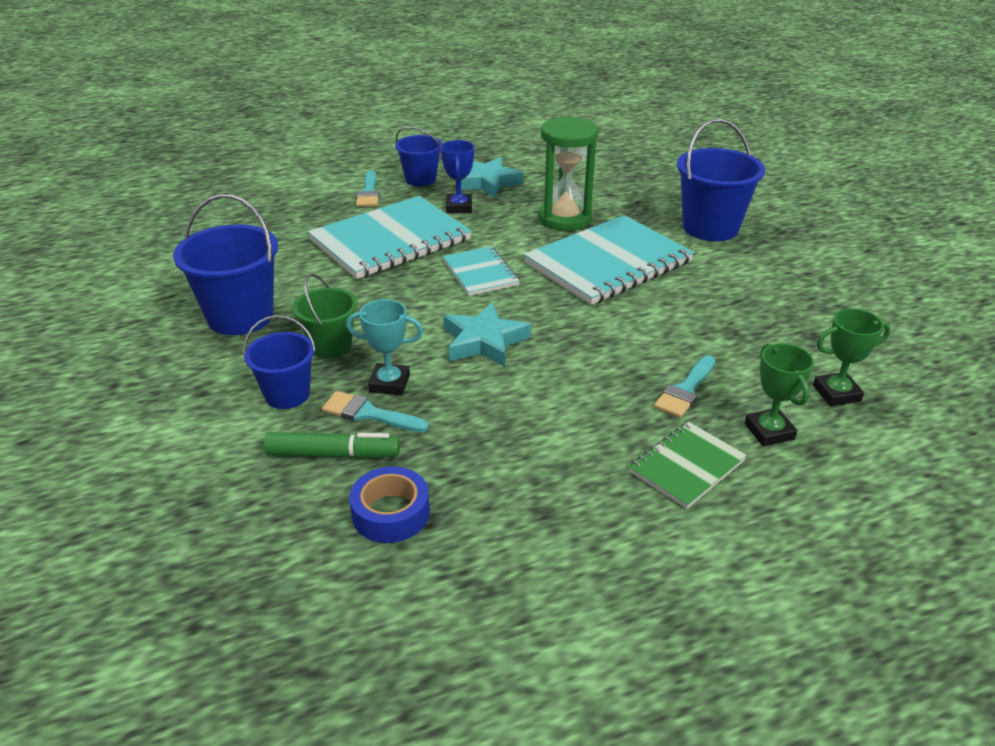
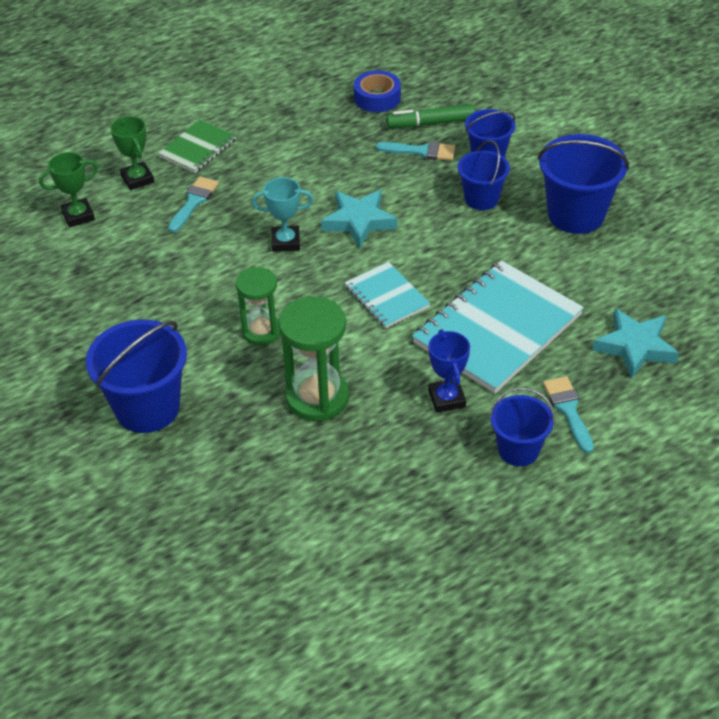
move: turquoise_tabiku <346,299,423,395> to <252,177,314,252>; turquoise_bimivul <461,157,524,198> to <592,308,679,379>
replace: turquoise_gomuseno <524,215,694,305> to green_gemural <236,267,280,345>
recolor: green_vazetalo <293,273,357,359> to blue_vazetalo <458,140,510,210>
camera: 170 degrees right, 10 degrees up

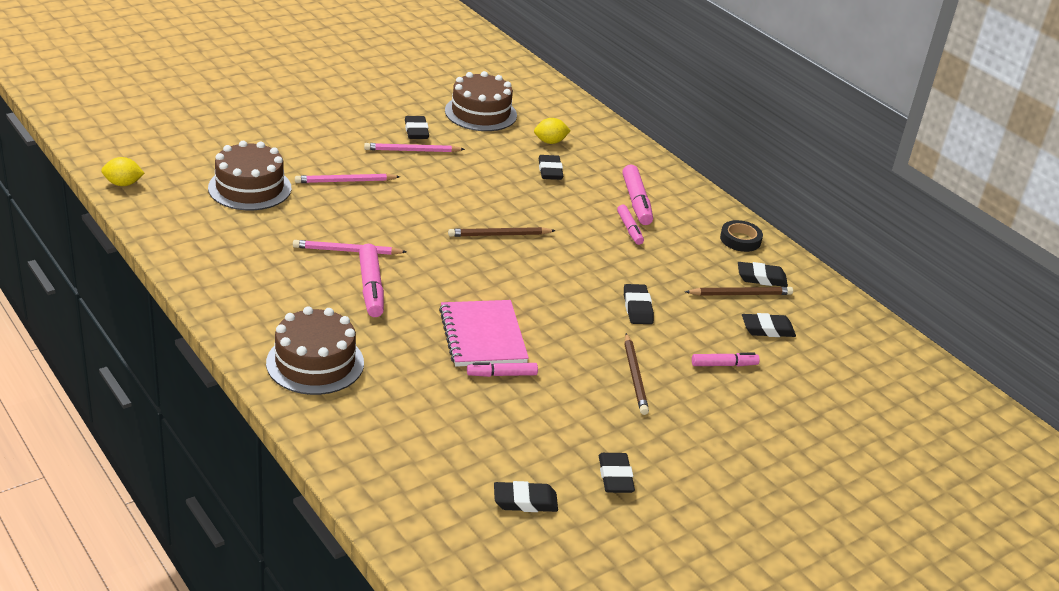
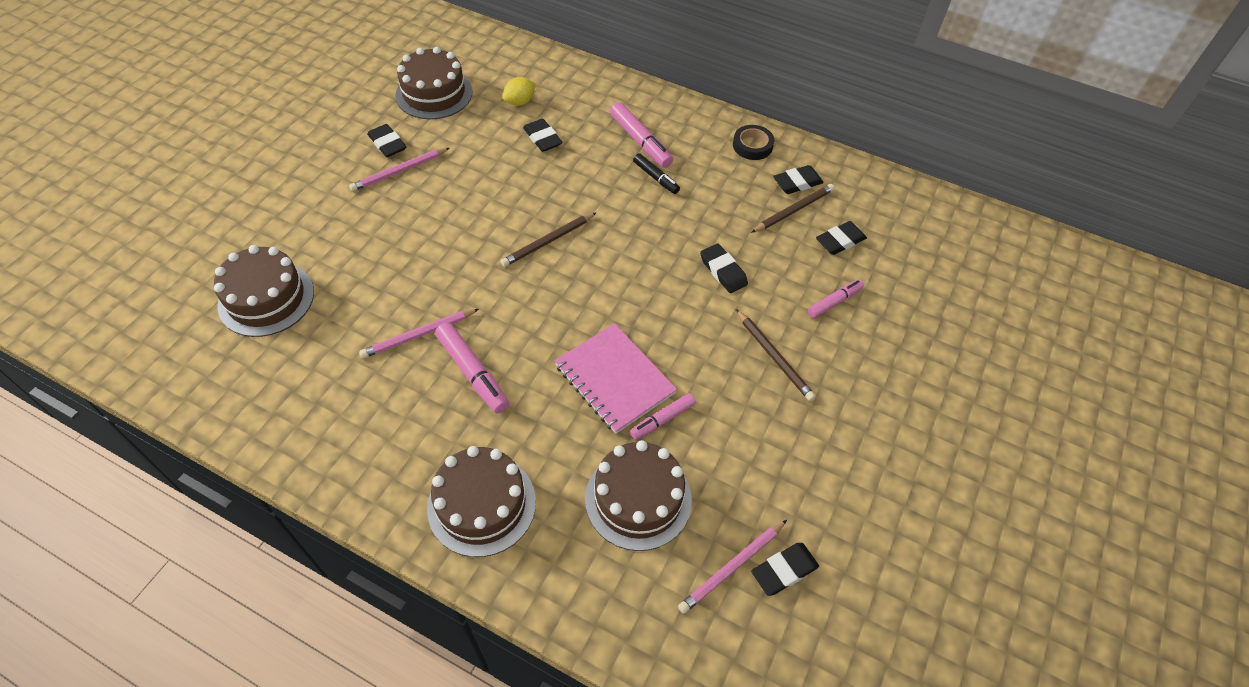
delete: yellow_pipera <101,157,144,186>; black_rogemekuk <599,453,635,493>
insert: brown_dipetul <585,440,692,551>
move: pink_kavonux <295,174,400,183> to <678,520,787,614>
recolor: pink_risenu <617,205,644,245> to black_risenu <633,153,680,194>
camera: 25 degrees left, 20 degrees up

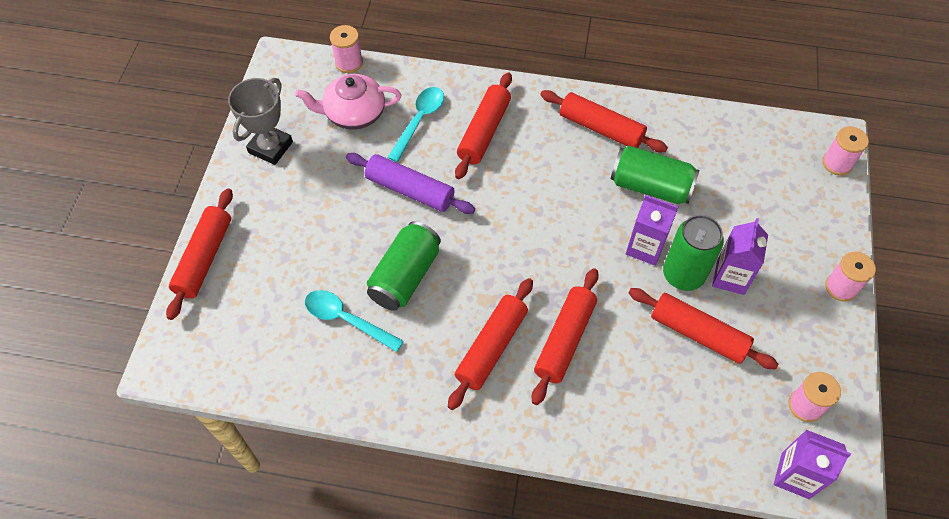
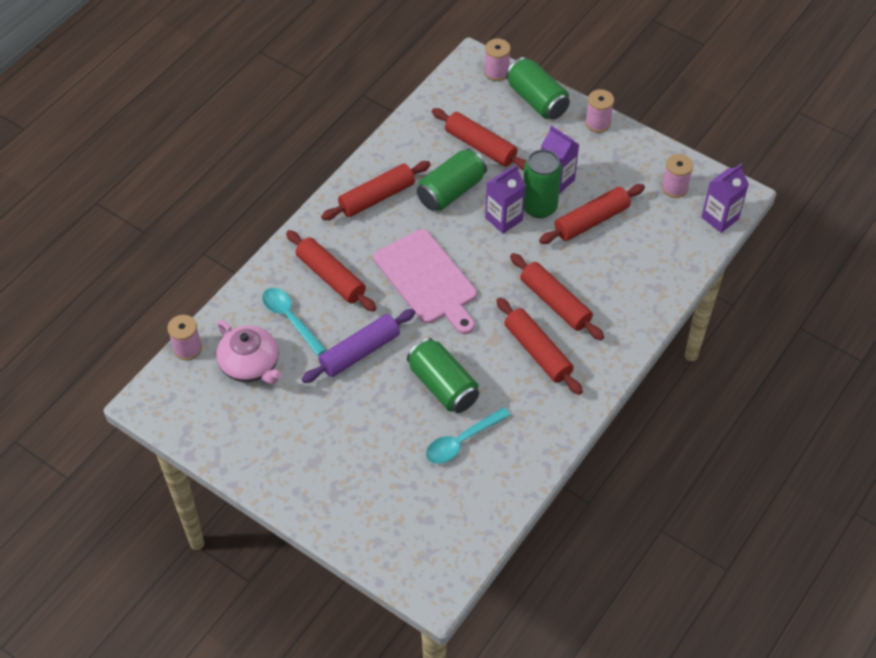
delete: grey_tabiku <228,78,293,165>
insert: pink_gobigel <374,229,477,334>; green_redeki <506,57,570,119>
move: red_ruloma <166,188,233,320> to <432,108,526,171>
rotate: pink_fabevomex <295,74,402,130> = <216,320,282,384> 60 degrees counterclockwise
camera: 65 degrees left, 5 degrees down

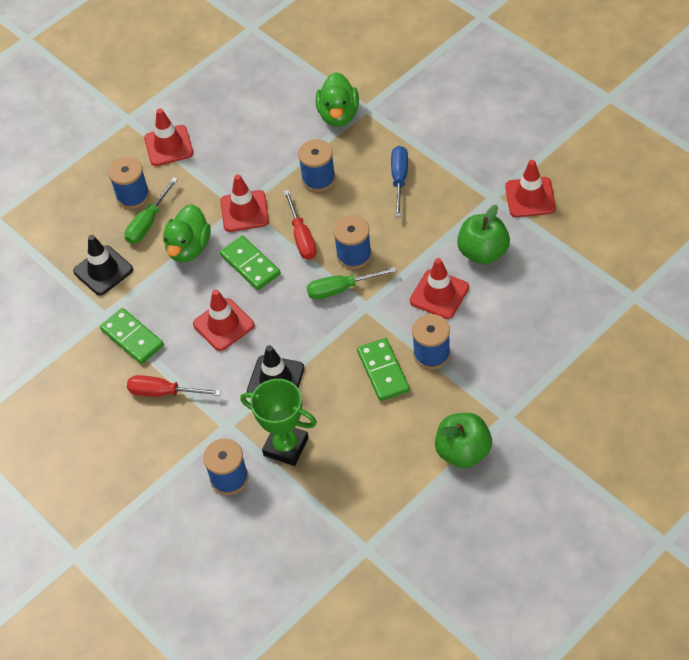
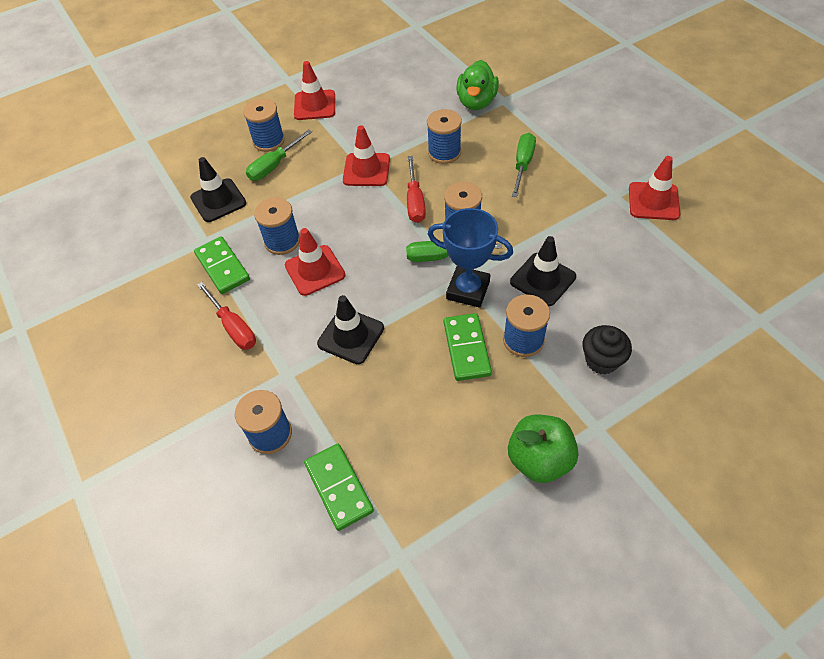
delete: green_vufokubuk <163,204,211,262>; green_tabiku <240,379,317,466>; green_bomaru <457,205,510,265>
insert: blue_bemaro <254,197,300,255>; blue_tabiku <428,208,513,308>; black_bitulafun <583,325,632,374>
move: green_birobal <220,236,281,290> to <304,444,374,531>
recolor: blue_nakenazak <391,146,408,217> to green_nakenazak <512,133,536,197>; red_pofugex <410,258,469,319> to black_pofugex <510,236,576,306>
rotate: red_nakenazak <127,375,221,397> = <197,282,256,350> 150 degrees counterclockwise
camera: 10 degrees right, 0 degrees up

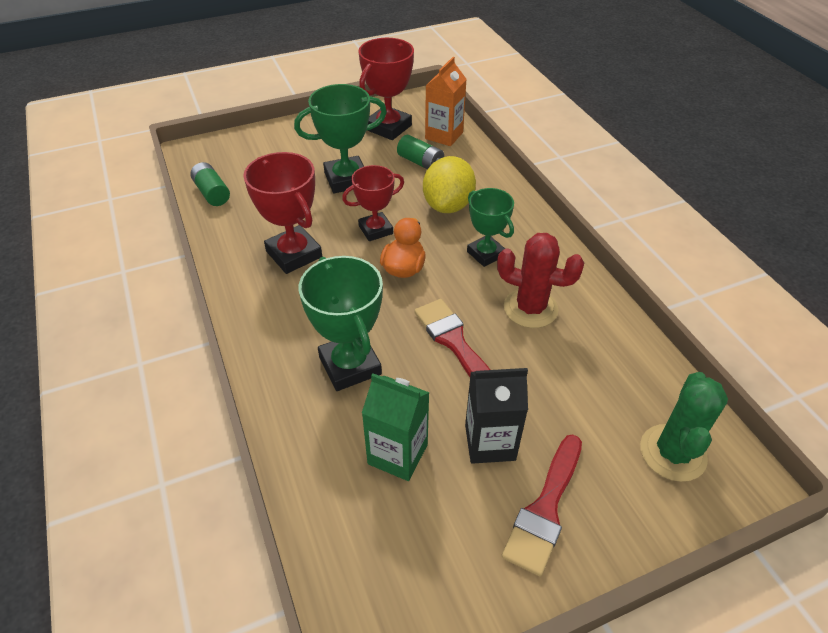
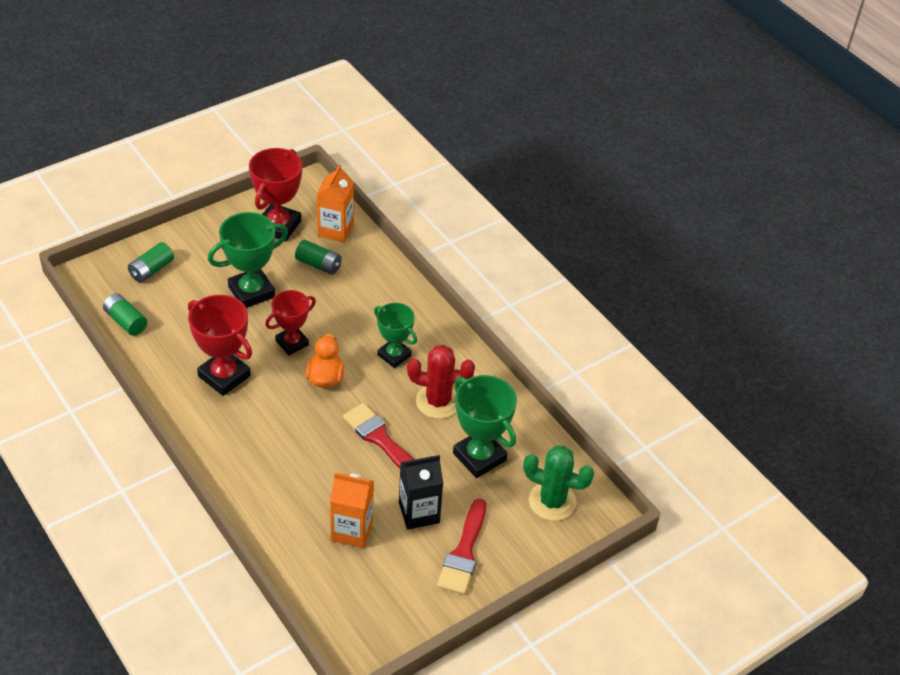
delete: yellow_pipera <423,156,476,213>
insert: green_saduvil <128,242,174,283>
move: green_tabiku <299,256,383,391> to <453,375,517,478>
recolor: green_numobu <362,373,430,481> to orange_numobu <330,473,374,548>
rotate: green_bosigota <640,372,728,482> = <523,446,594,521> 75 degrees counterclockwise
camera: 15 degrees left, 0 degrees up

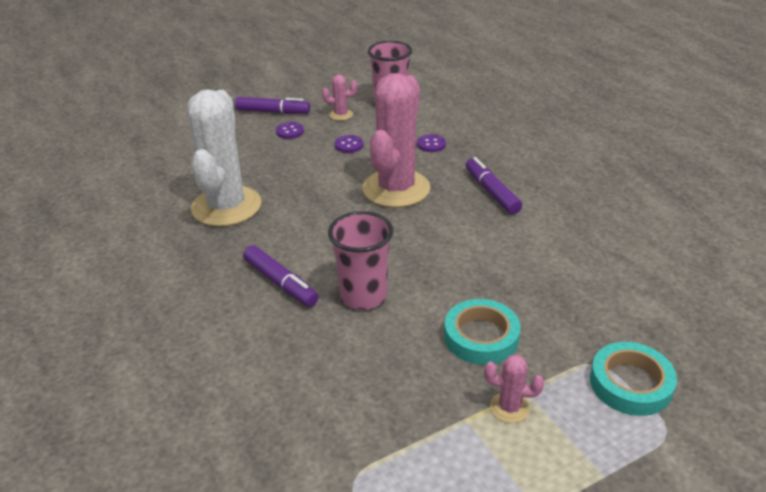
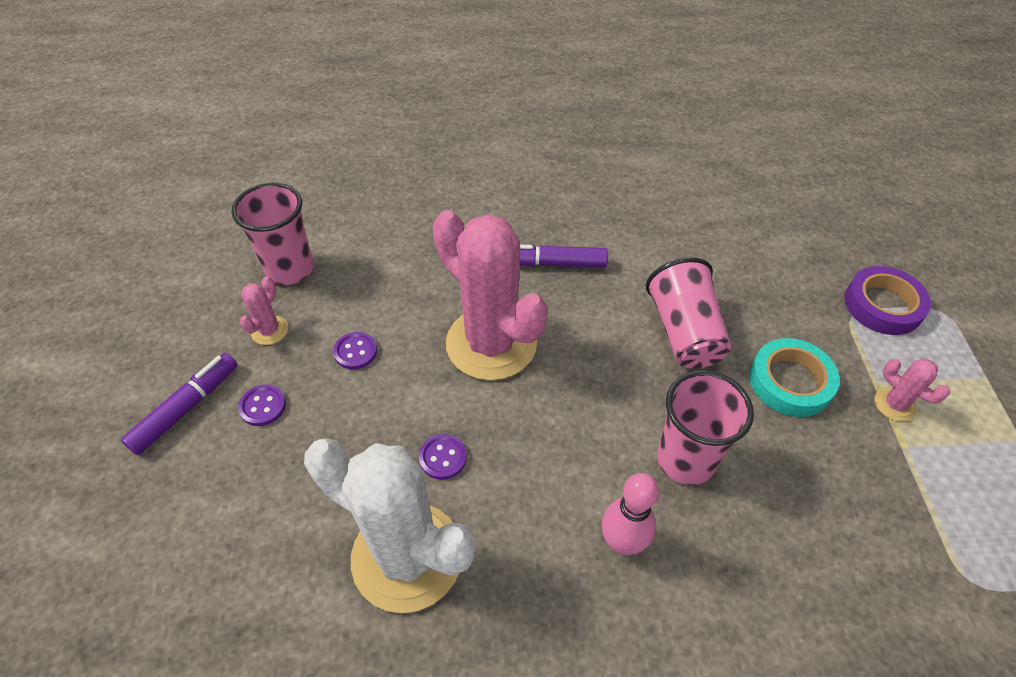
insert: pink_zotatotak <646,258,731,369>
move: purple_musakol <417,134,446,152> to <419,434,467,480>
replace: purple_risenu <243,245,319,307> to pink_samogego <602,473,659,555>
recolor: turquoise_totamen <590,342,677,416> to purple_totamen <844,266,931,335>
rotate: pink_bosigota <484,354,544,423> = <875,359,950,422> 75 degrees counterclockwise
camera: 65 degrees left, 15 degrees up

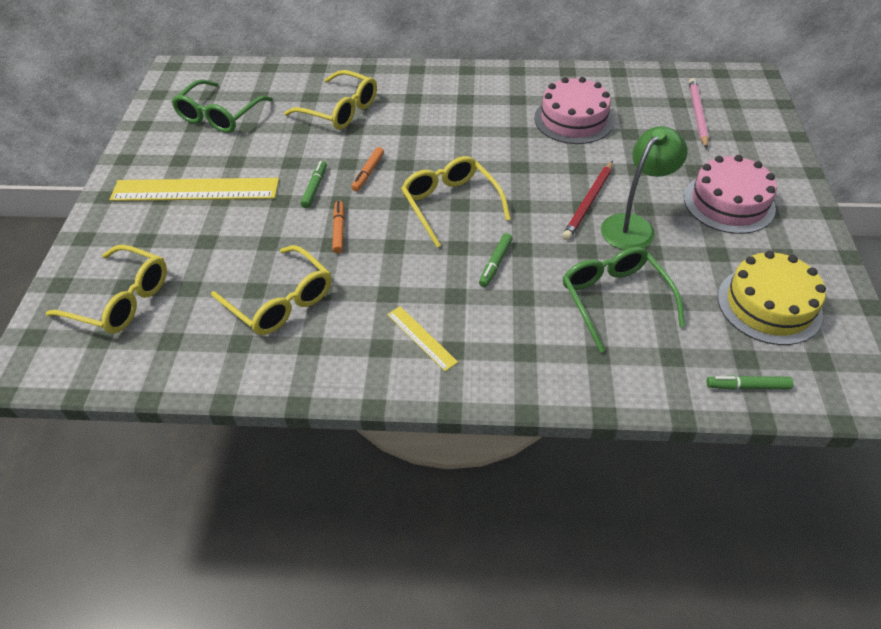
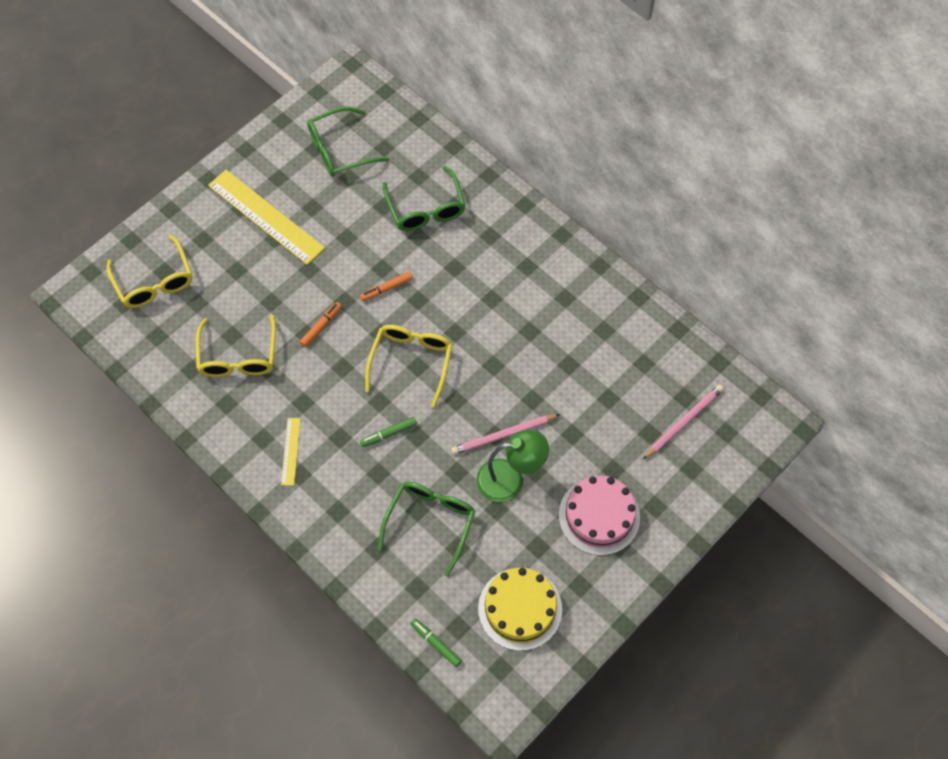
delete: green_risenu <301,161,327,208>; pink_dipetul <534,77,614,144>
recolor: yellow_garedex <284,70,377,130> to green_garedex <383,166,465,231>; red_kavonux <562,161,613,240> to pink_kavonux <451,414,560,455>
camera: 40 degrees right, 15 degrees up

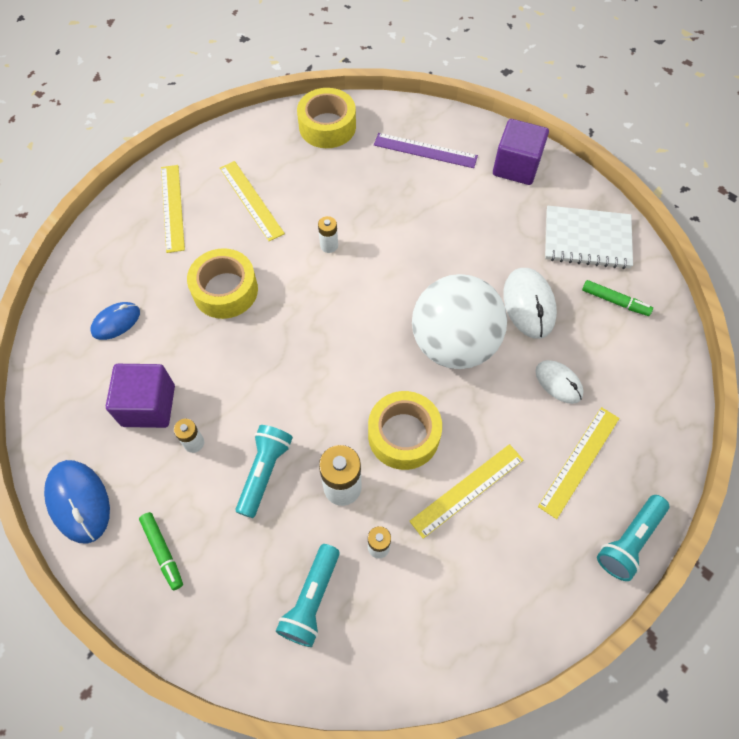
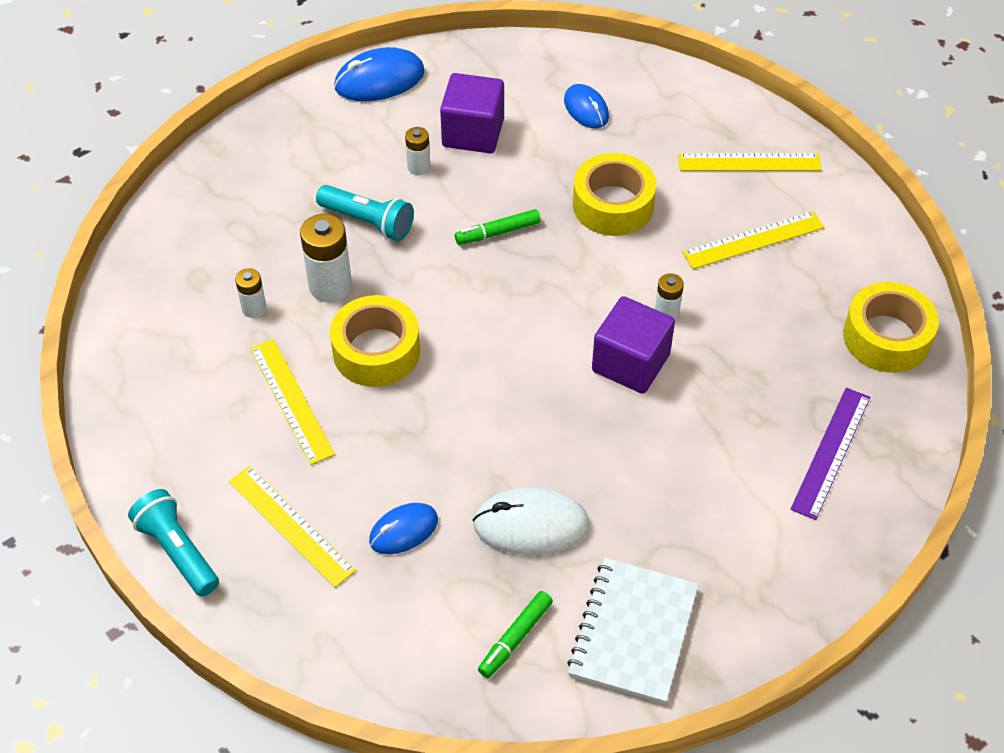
delete: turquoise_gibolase <276,544,340,647>; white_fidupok <412,274,507,369>
move: green_risenu <139,512,183,590> to <455,209,541,245>; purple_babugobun <493,119,549,185> to <592,296,675,394>
recolor: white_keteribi <536,360,583,404> to blue_keteribi <369,503,438,554>
camera: 100 degrees right, 10 degrees down

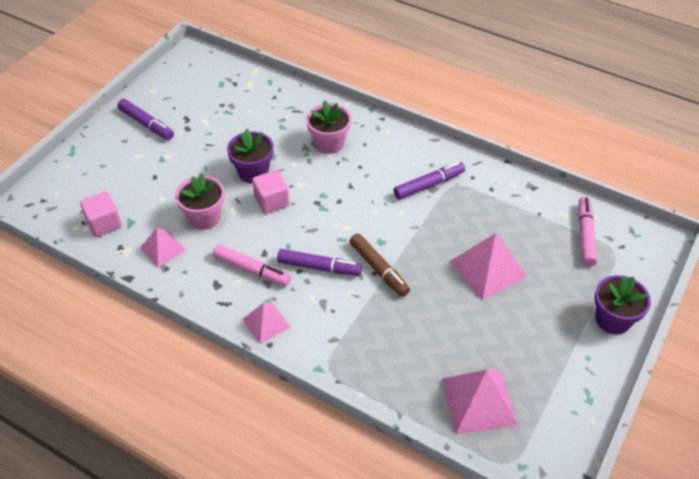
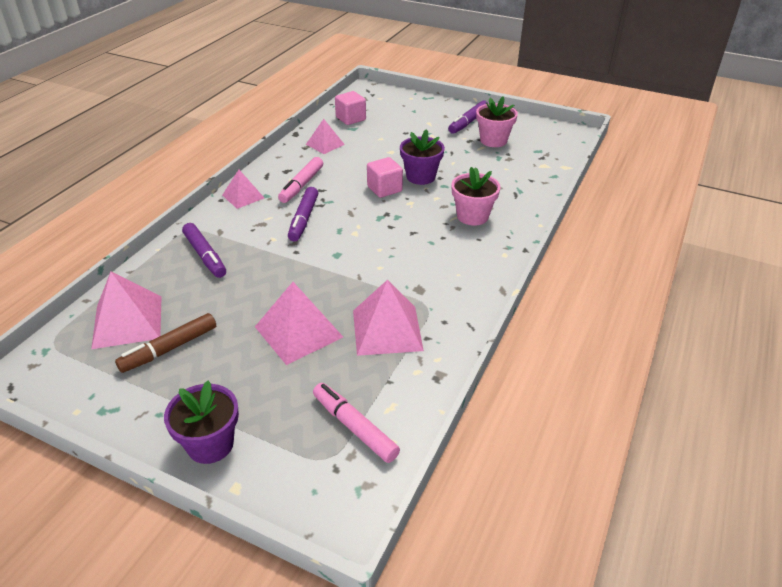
insert: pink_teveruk <353,280,424,356>
move: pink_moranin <175,173,225,230> to <476,96,518,147>; brown_risenu <349,233,410,297> to <115,313,216,373>; purple_risenu <394,162,465,199> to <182,223,226,278>
rotate: pink_risenu <578,197,597,266> = <313,383,400,463> 135 degrees counterclockwise
camera: 85 degrees right, 10 degrees down

